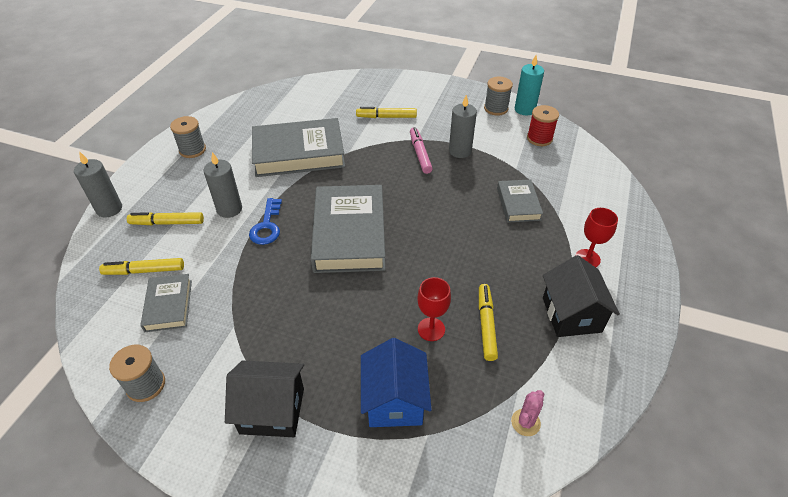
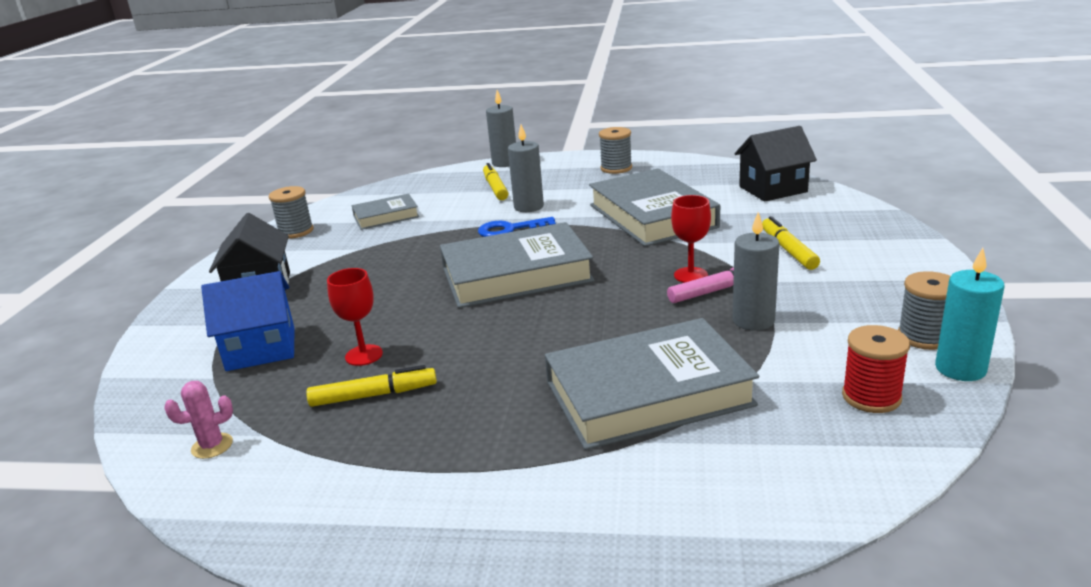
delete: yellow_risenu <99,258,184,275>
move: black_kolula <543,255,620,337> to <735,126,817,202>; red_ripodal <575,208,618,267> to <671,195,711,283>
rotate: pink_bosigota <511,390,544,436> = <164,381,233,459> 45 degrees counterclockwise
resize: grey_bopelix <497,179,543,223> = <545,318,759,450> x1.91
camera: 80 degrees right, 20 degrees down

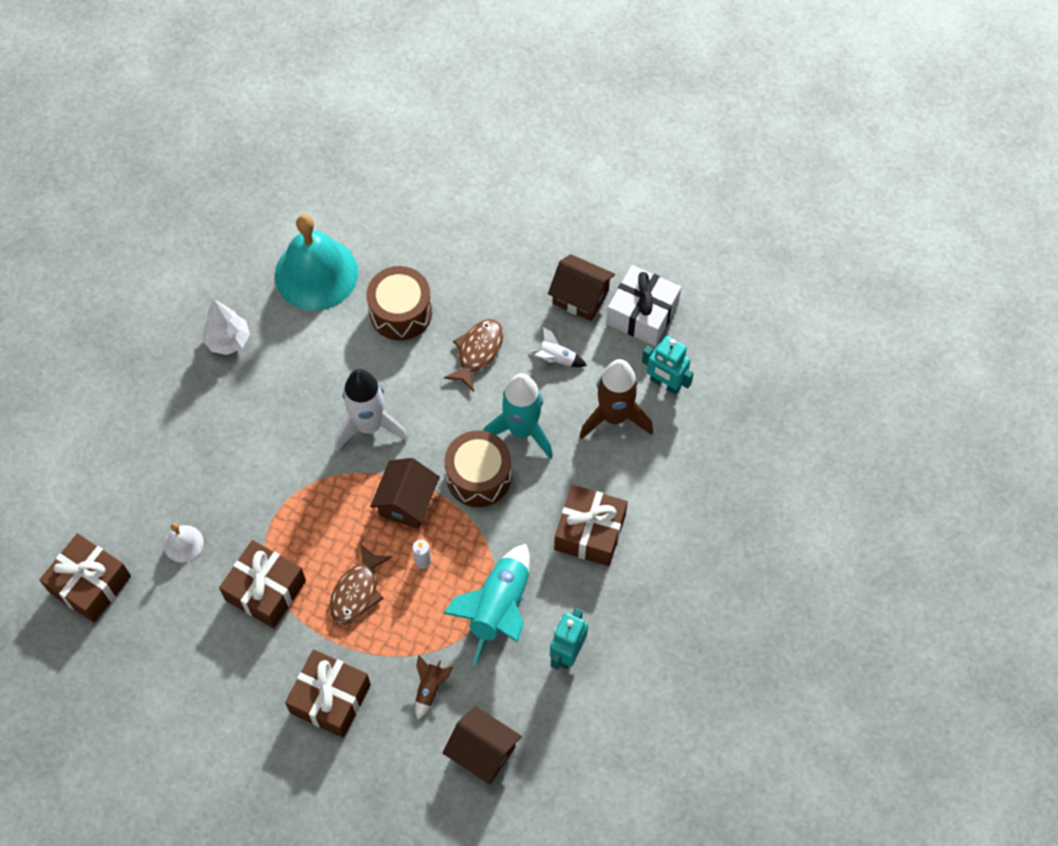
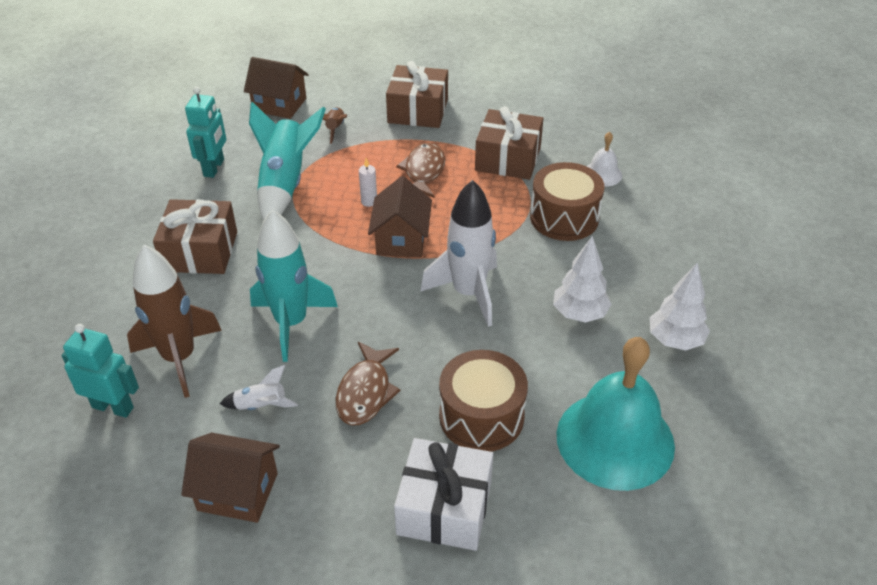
delete: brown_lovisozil <39,533,131,623>
insert: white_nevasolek <553,236,612,323>
move: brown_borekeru <445,430,512,507> to <530,162,605,241>; white_lovisozil <606,265,681,346> to <394,438,493,551>
camera: 165 degrees right, 20 degrees down

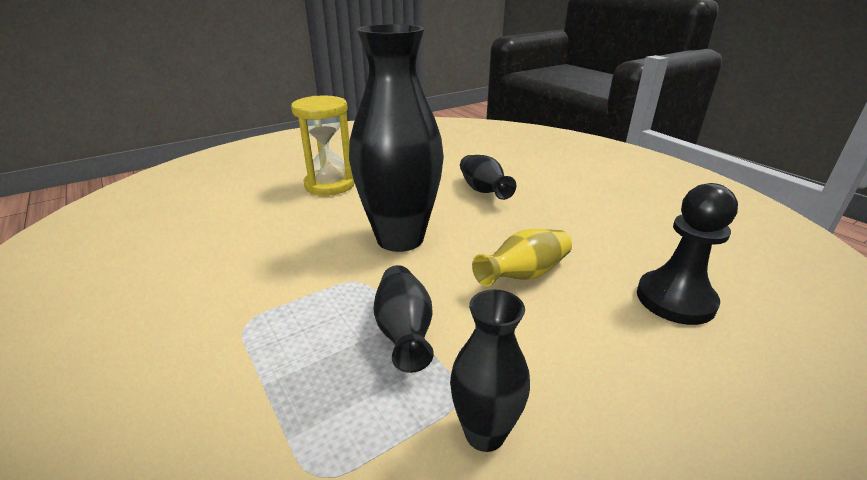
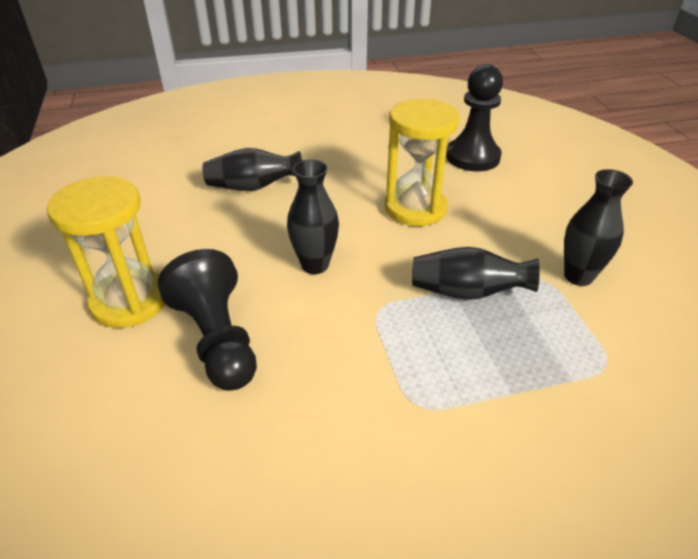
insert: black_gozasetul <158,249,257,391>
replace: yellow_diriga <472,229,572,287> to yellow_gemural <385,99,460,226>
resize: black_diriga <349,24,444,252> = <287,159,339,274> x0.51
camera: 70 degrees left, 10 degrees up

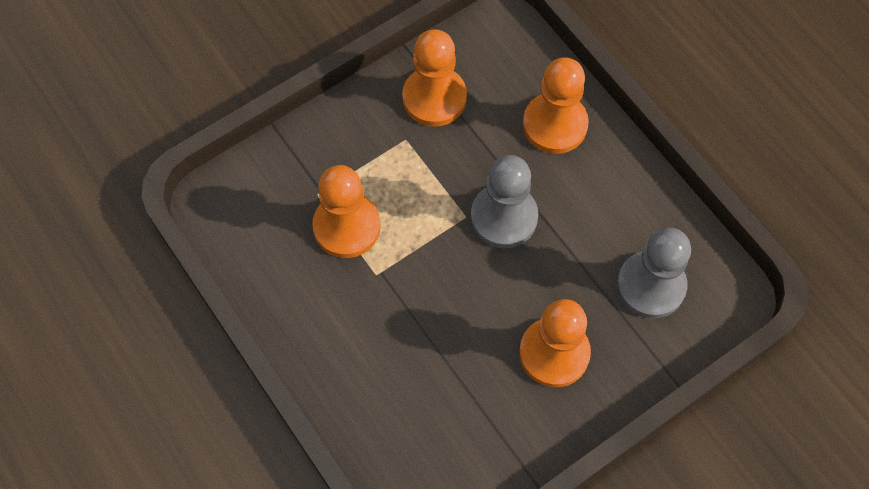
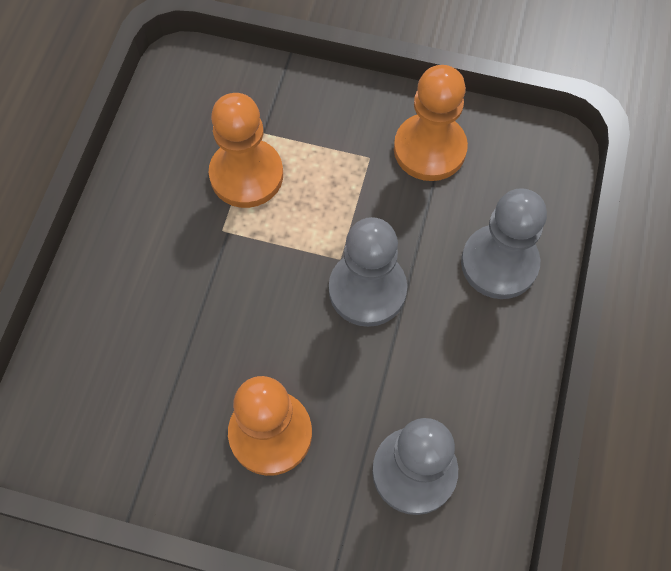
recolor: orange_gozasetul <523,57,589,154> to grey_gozasetul <461,188,547,299>
camera: 50 degrees right, 0 degrees up

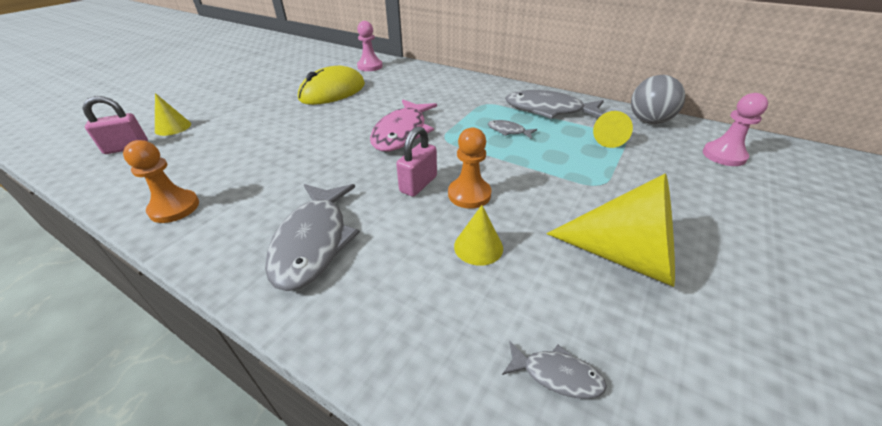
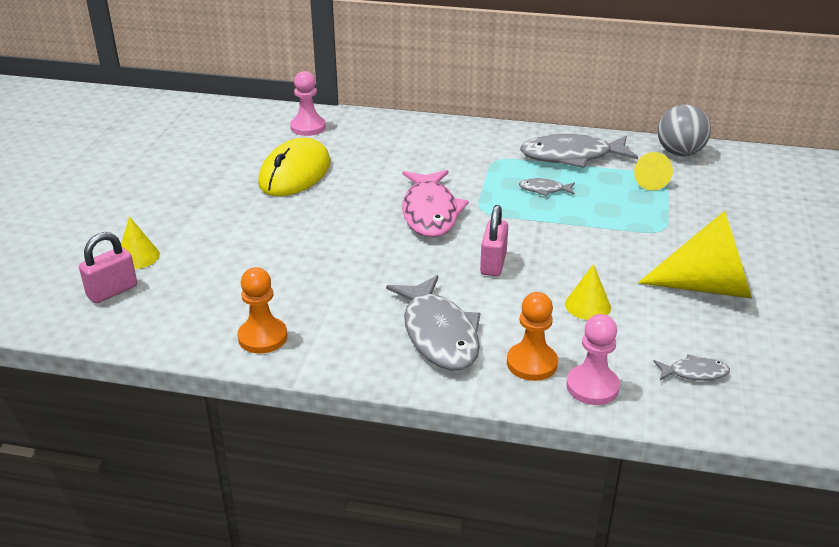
move: orange_gozasetul <448,127,491,209> to <507,292,558,381>; pink_gozasetul <703,93,768,166> to <566,314,620,405>
camera: 20 degrees left, 5 degrees down

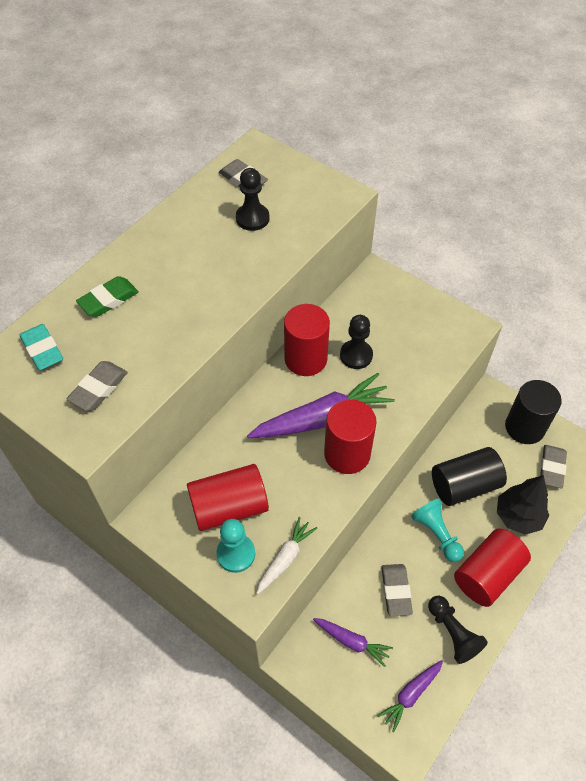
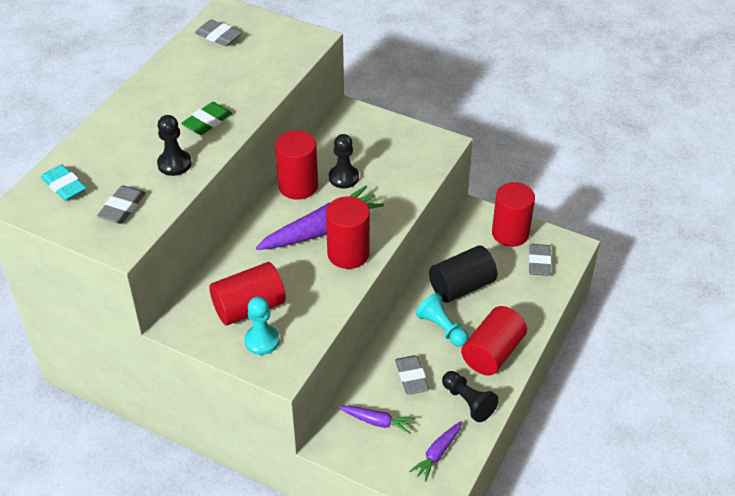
delete: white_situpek <256,517,317,594>; black_nevasolek <497,475,549,535>
move: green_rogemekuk <76,276,139,317> to <181,102,232,135>; black_gozasetul <236,168,270,231> to <157,115,191,176>
recolor: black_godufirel <505,380,562,444> to red_godufirel <492,182,535,247>
camera: 10 degrees left, 10 degrees down

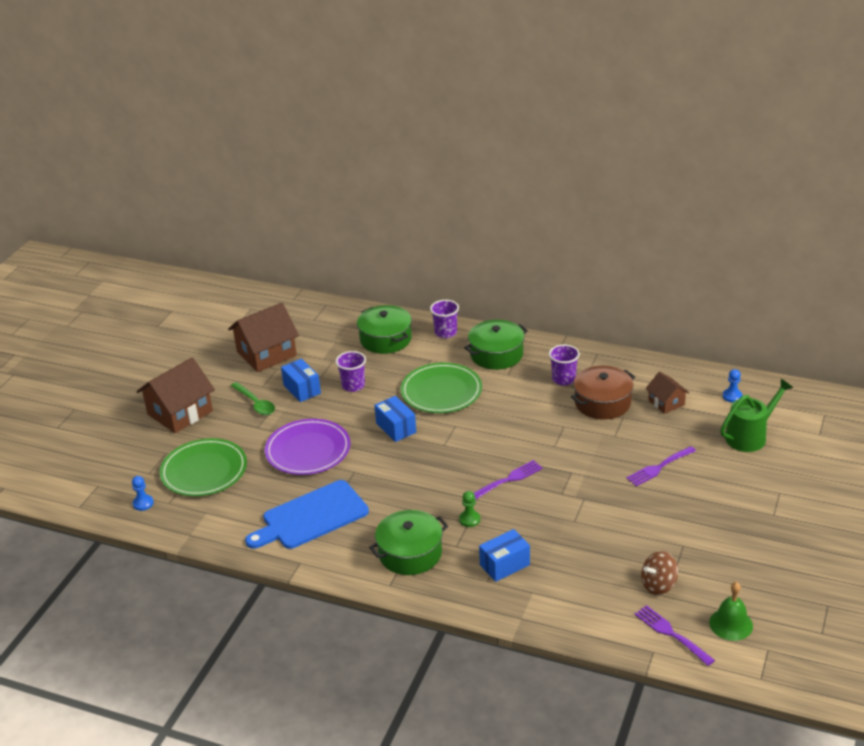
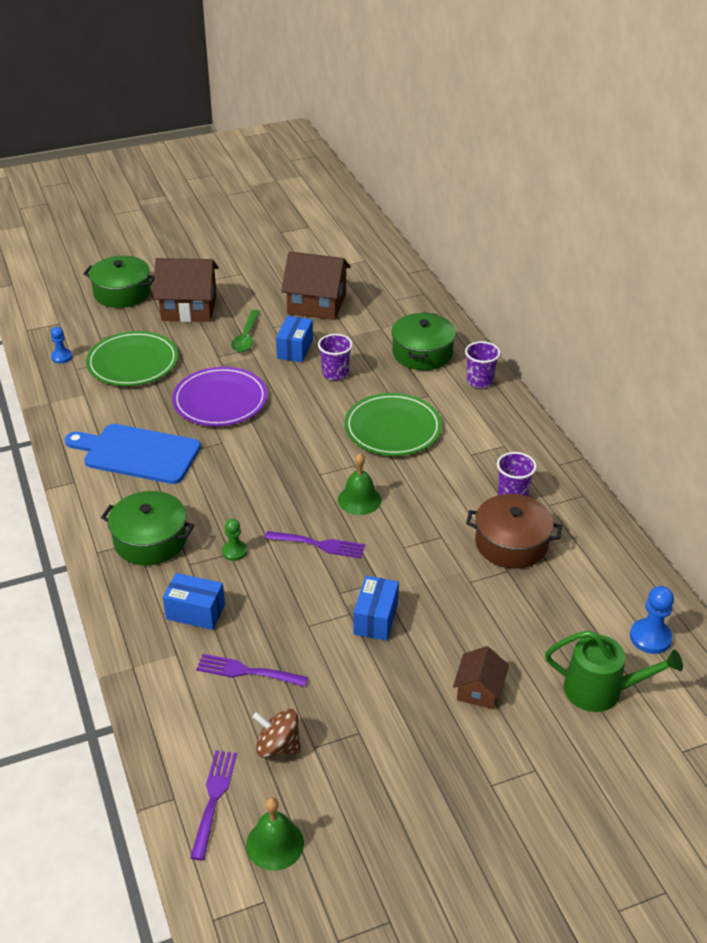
insert: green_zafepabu <338,453,382,515>
move: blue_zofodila <374,396,416,442> to <353,576,399,641>; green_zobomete <464,320,528,370> to <83,256,155,308>; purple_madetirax <626,446,696,486> to <196,654,308,687>; brown_kolula <645,372,689,414> to <453,646,509,709>
resize: blue_gozasetul <723,369,742,403> = <630,586,674,654> x1.52
camera: 45 degrees right, 5 degrees up

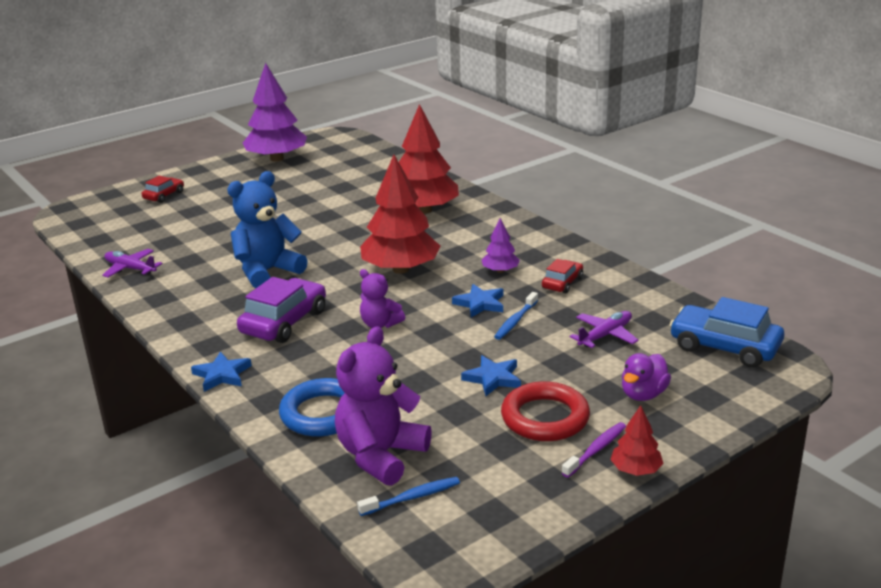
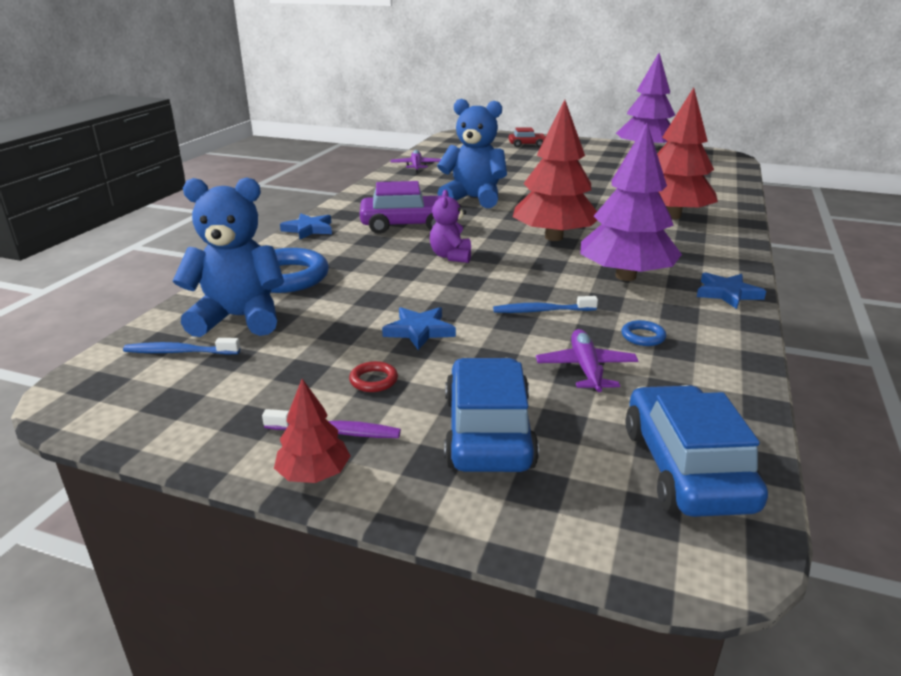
delete: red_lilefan <542,259,583,294>
insert: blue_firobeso <622,320,666,346>
move: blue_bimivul <452,284,503,318> to <697,272,766,309>
replace: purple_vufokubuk <622,353,671,401> to blue_lilefan <444,358,539,472>
recolor: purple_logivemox <335,326,432,486> to blue_logivemox <173,177,284,337>
rotate: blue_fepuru <357,477,460,516> = <123,338,240,355> 150 degrees clockwise; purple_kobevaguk <570,311,639,348> = <536,329,639,392> 105 degrees counterclockwise
resize: purple_nevasolek <482,218,520,273> = <580,123,682,281> x2.12; red_firobeso <501,381,590,441> = <349,361,398,392> x0.43
camera: 55 degrees right, 0 degrees up

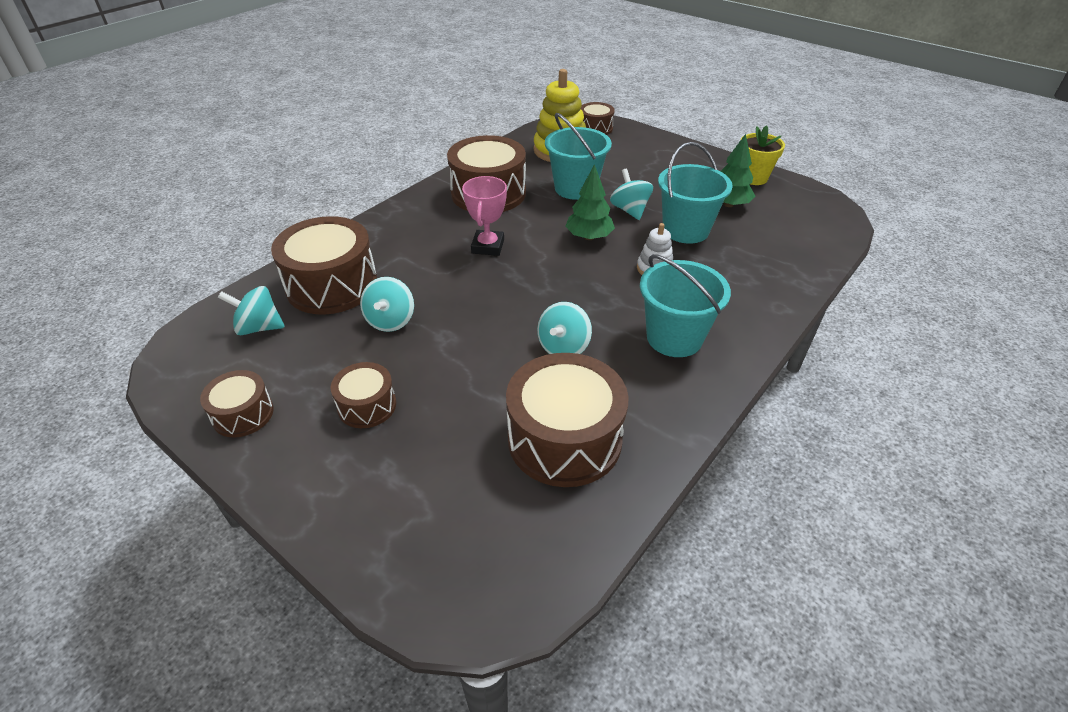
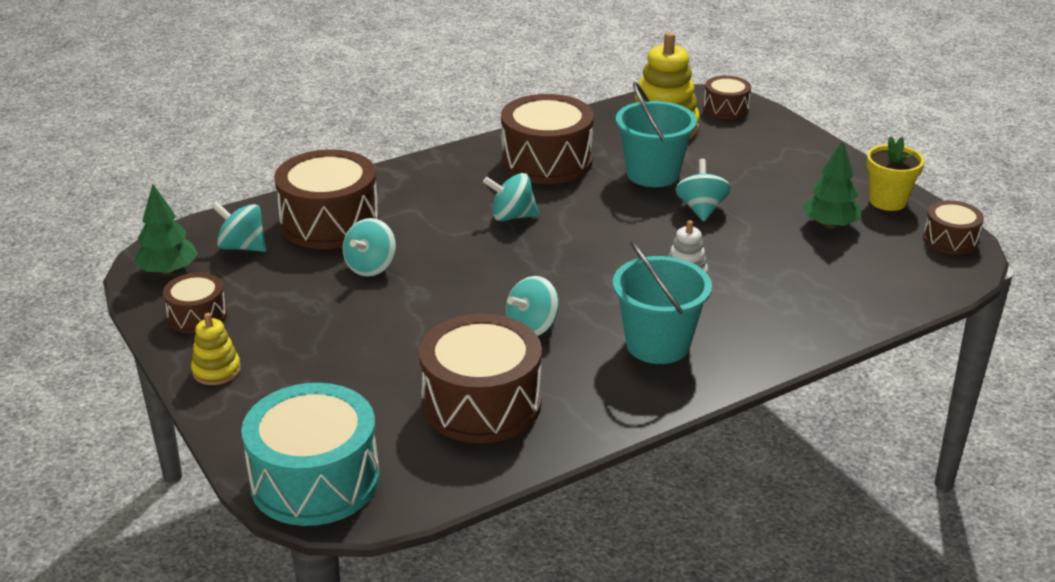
delete: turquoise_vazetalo <658,142,733,244>
insert: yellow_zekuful <191,313,241,385>; turquoise_borekeru <241,383,379,526>
move: brown_borekeru <331,362,396,428> to <923,200,984,255>; green_nevasolek <565,164,615,240> to <134,184,198,275>
replace: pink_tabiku <462,176,507,256> to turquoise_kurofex <483,173,539,221>
camera: 20 degrees right, 10 degrees down

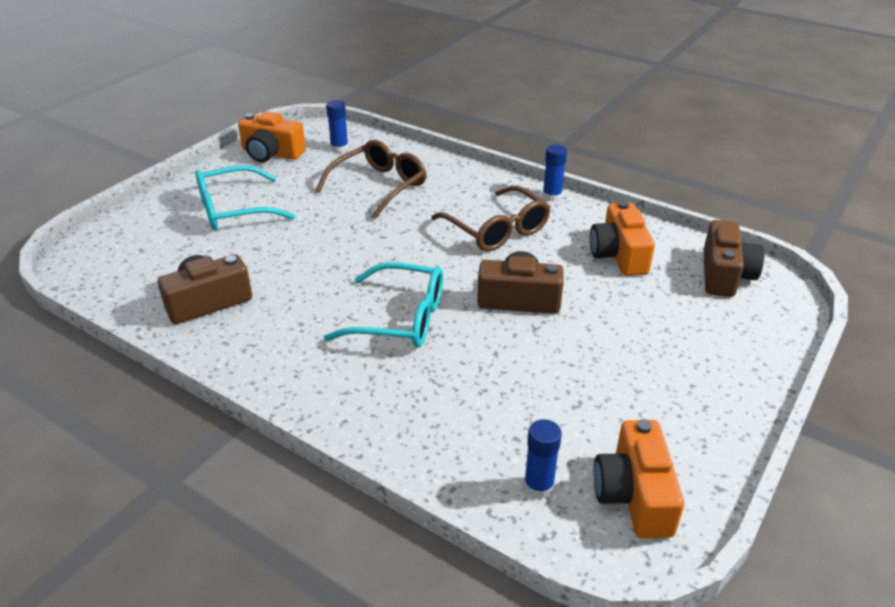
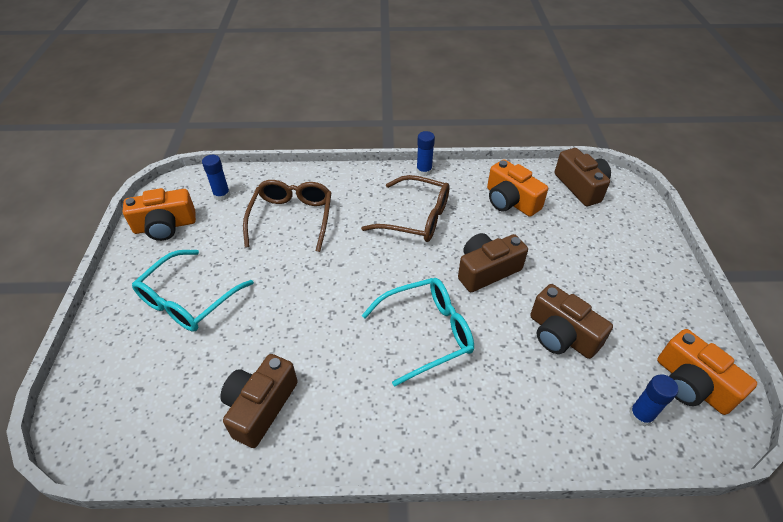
insert: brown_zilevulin <530,284,613,359>
camera: 35 degrees left, 10 degrees up

